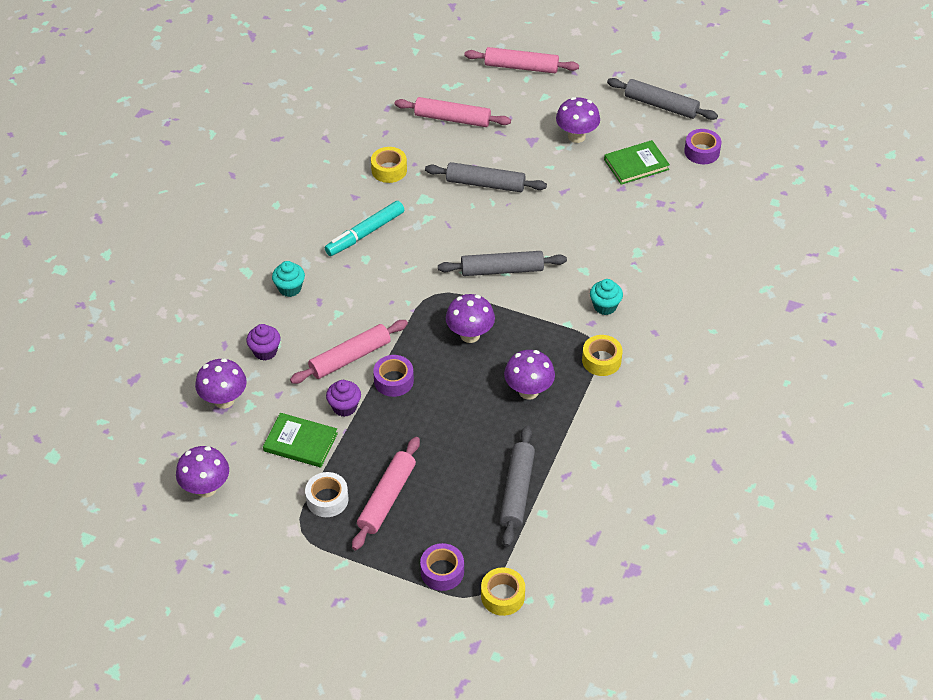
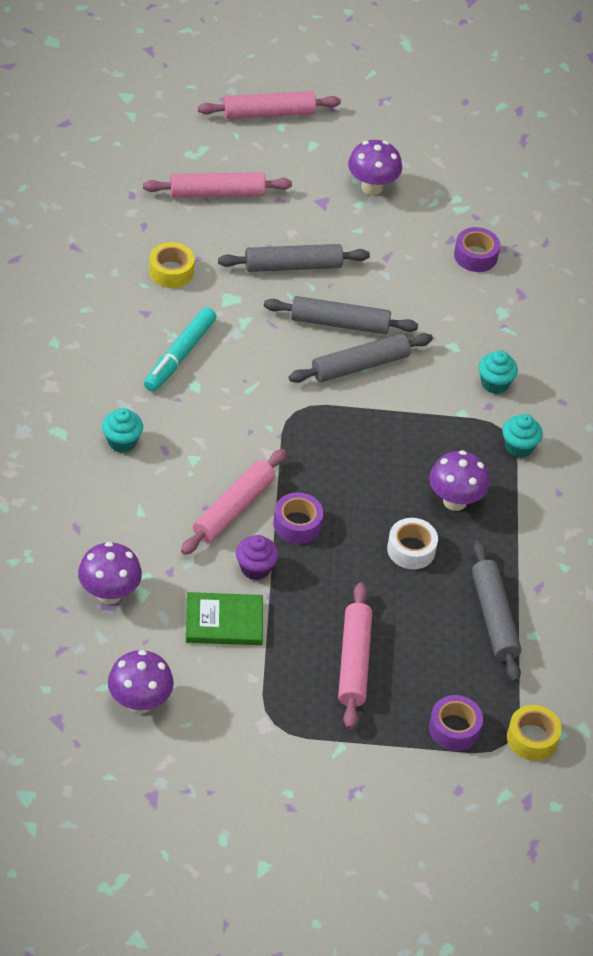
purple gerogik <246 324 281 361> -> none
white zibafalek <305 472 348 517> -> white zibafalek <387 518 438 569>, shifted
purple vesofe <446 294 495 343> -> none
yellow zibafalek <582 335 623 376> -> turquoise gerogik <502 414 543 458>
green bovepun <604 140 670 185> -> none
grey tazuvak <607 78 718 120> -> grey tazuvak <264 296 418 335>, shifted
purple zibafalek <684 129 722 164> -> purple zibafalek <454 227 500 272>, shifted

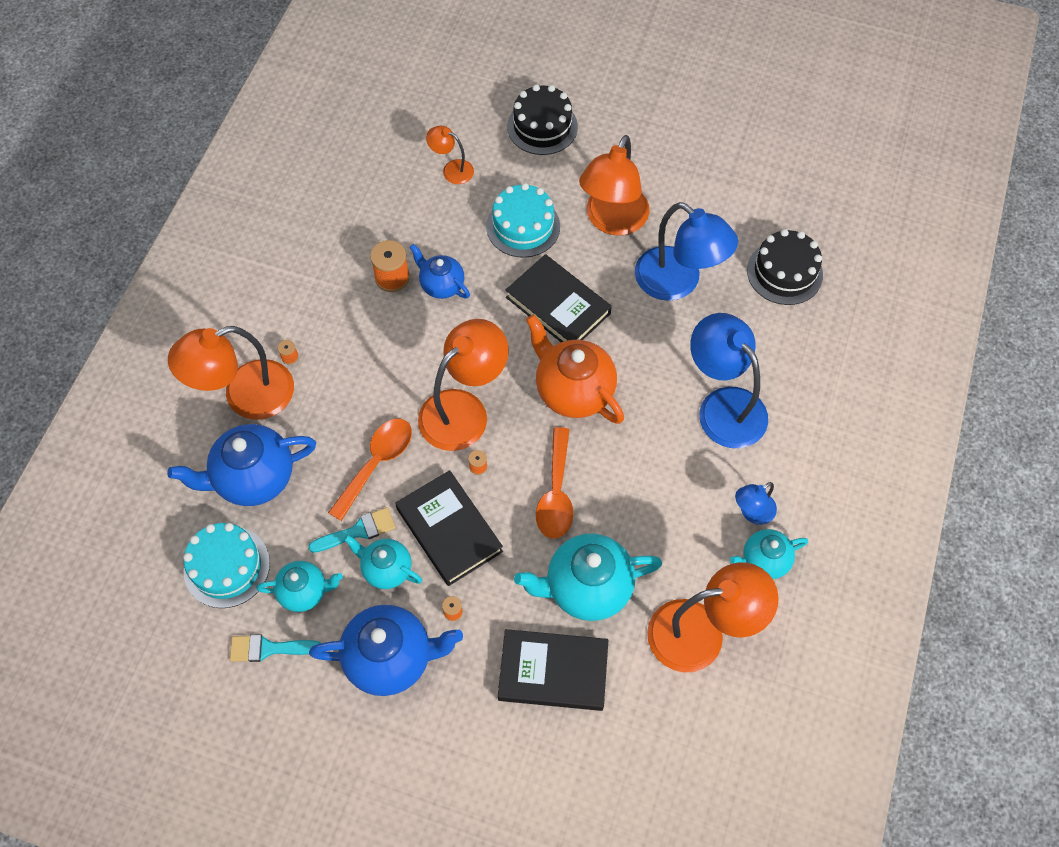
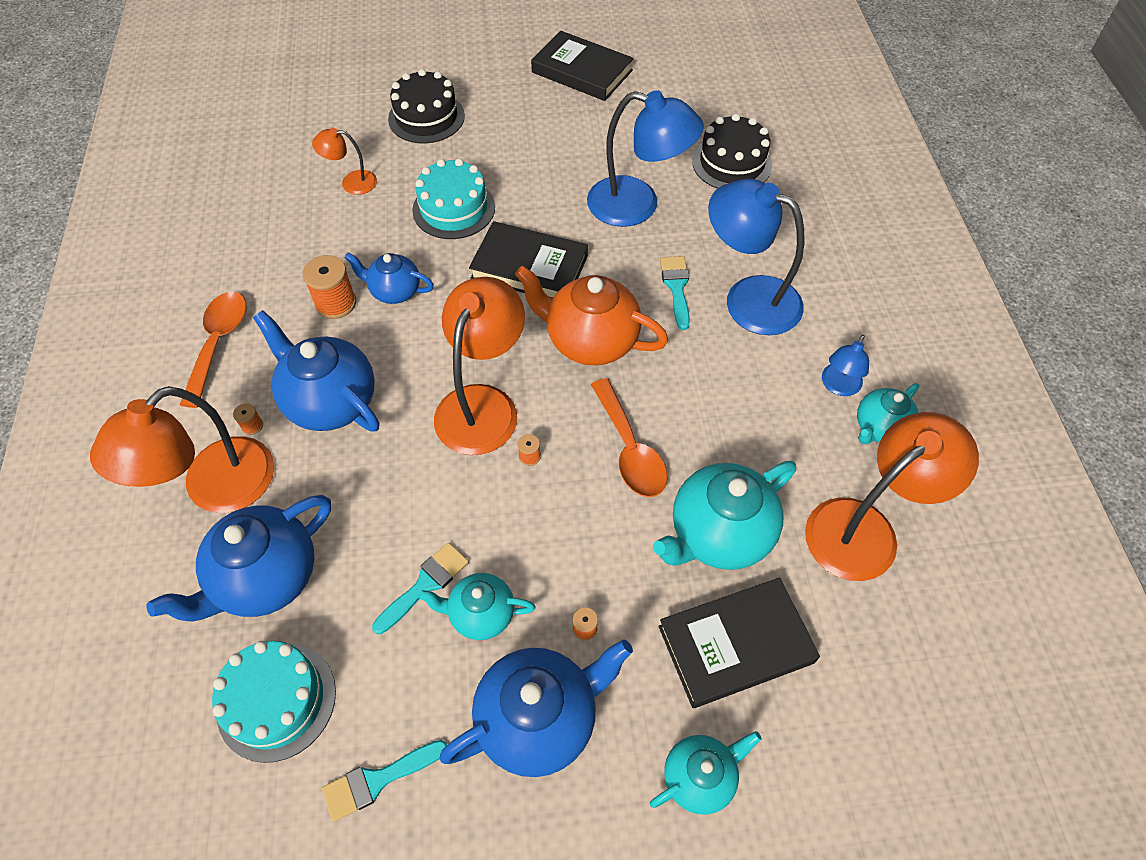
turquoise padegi <256 561 343 612> -> turquoise padegi <650 731 762 815>, shifted
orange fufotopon <328 419 412 521> -> orange fufotopon <180 292 246 408>, shifted
black bovepun <395 470 503 586> -> black bovepun <531 31 634 101>, shifted
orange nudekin <579 135 650 235> -> none
none -> blue padegi <253 310 379 432>
none -> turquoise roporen <660 256 690 330>

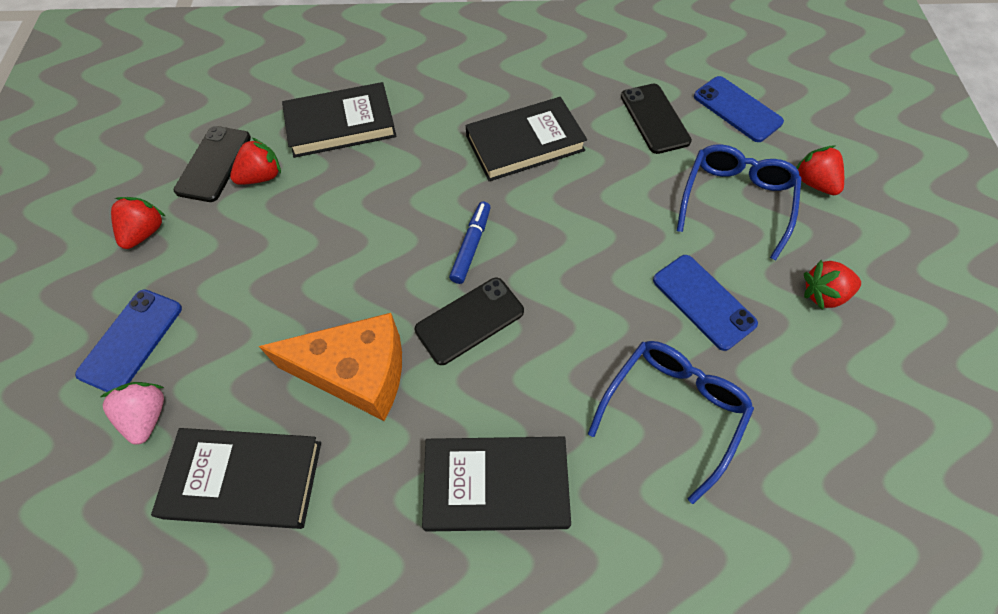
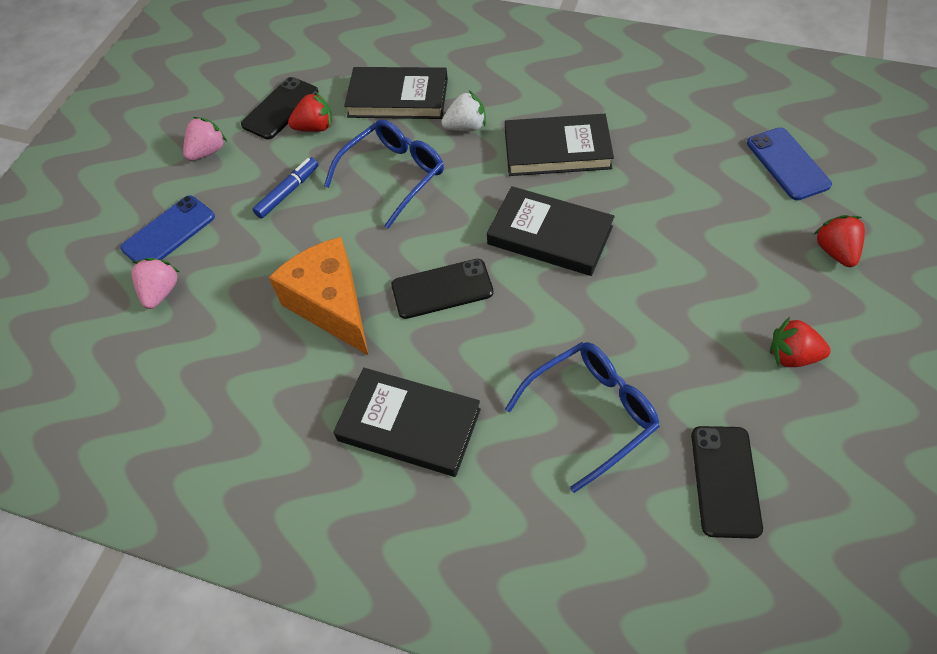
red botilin <111 197 166 249> -> pink botilin <183 117 227 161>
black bovepun <151 428 321 529> -> black bovepun <487 186 615 276>, shifted
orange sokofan <258 313 402 421> -> orange sokofan <269 237 369 356>, 150 degrees counterclockwise
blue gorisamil <449 202 491 284> -> blue gorisamil <252 157 319 219>, shifted
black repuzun <621 84 692 154> -> black repuzun <691 426 763 539>, shifted
blue repuzun <653 255 758 351> -> none
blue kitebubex <677 144 802 260> -> blue kitebubex <324 119 444 229>, shifted
none -> white botilin <441 91 486 131>

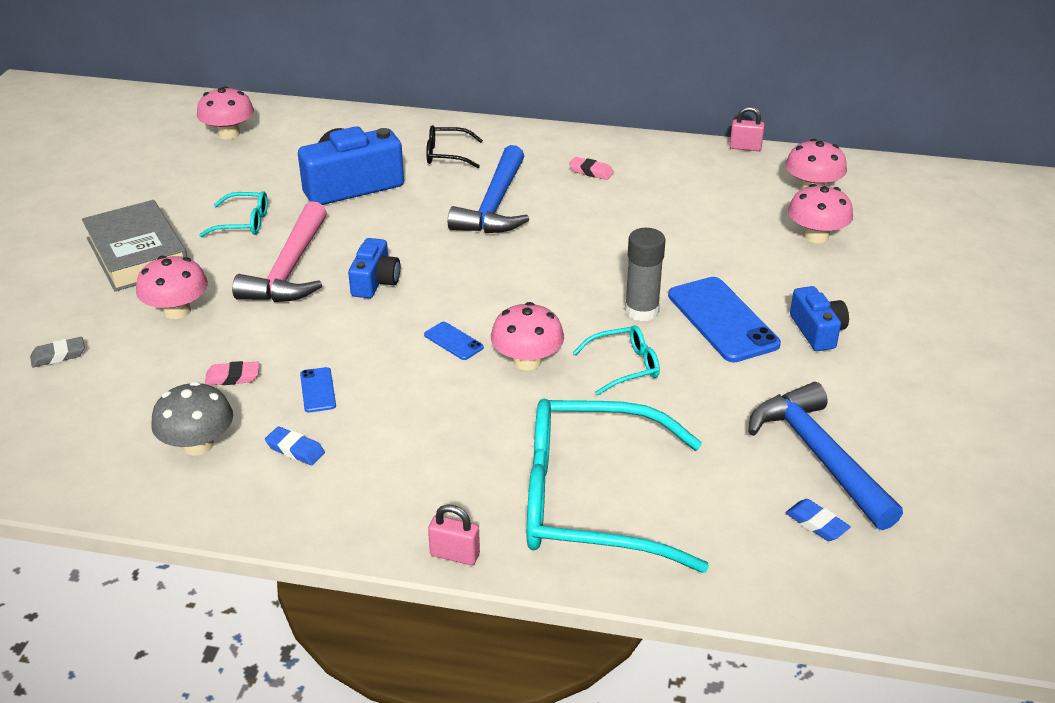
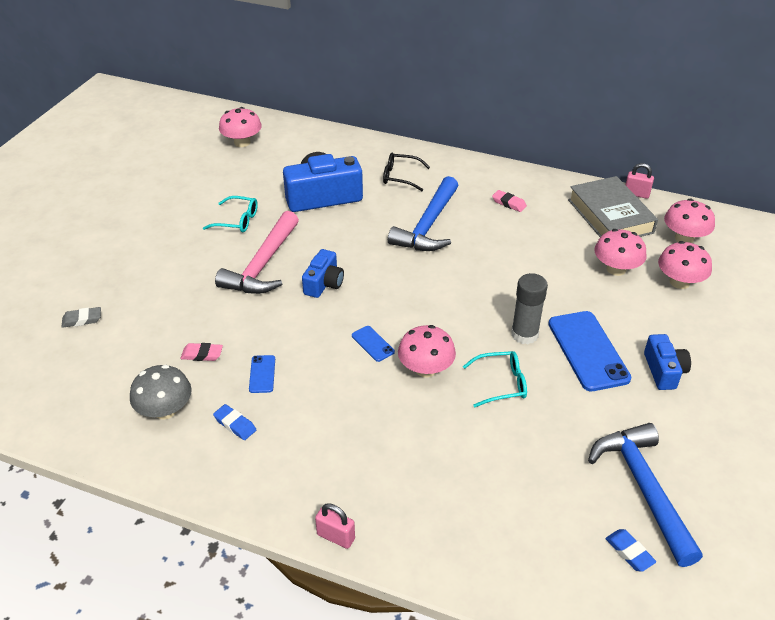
grey bovepun <82 200 187 291> -> grey bovepun <568 176 658 237>, shifted
pink vesofe <136 256 208 319> -> pink vesofe <594 229 646 276>, shifted
turquoise kitebubex <527 399 709 573> -> none

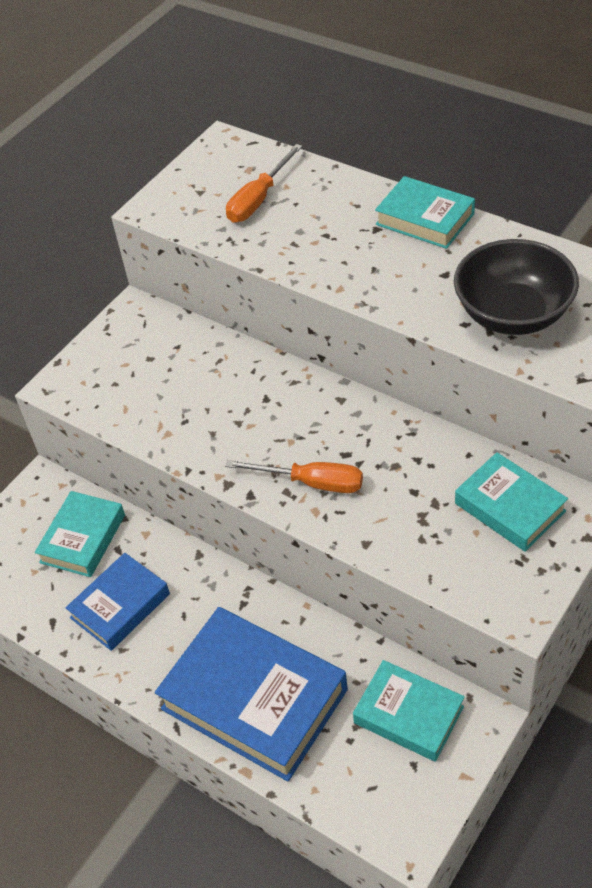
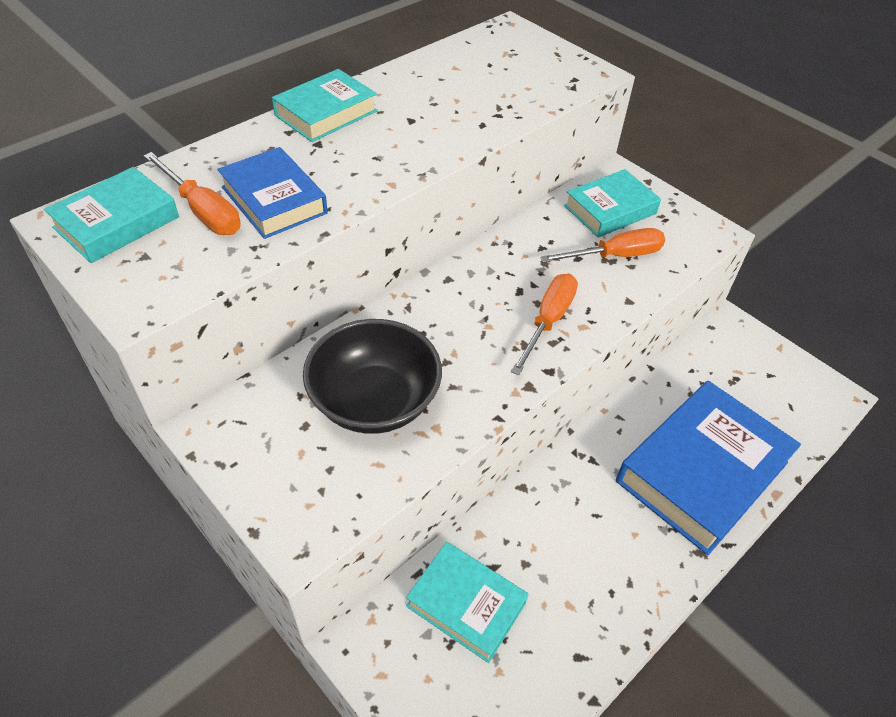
blue bovepun <65 553 170 651> -> blue bovepun <217 147 328 239>, shifted
turquoise bovepun <353 660 464 762> -> turquoise bovepun <44 167 179 263>, shifted
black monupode <454 239 579 335> -> black monupode <303 319 442 434>, shifted
none -> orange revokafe <540 228 665 263>

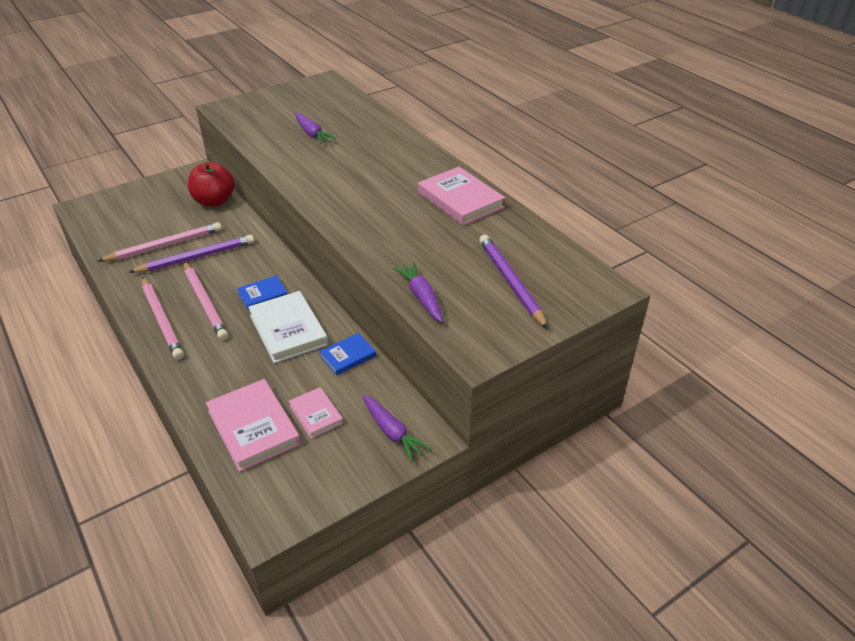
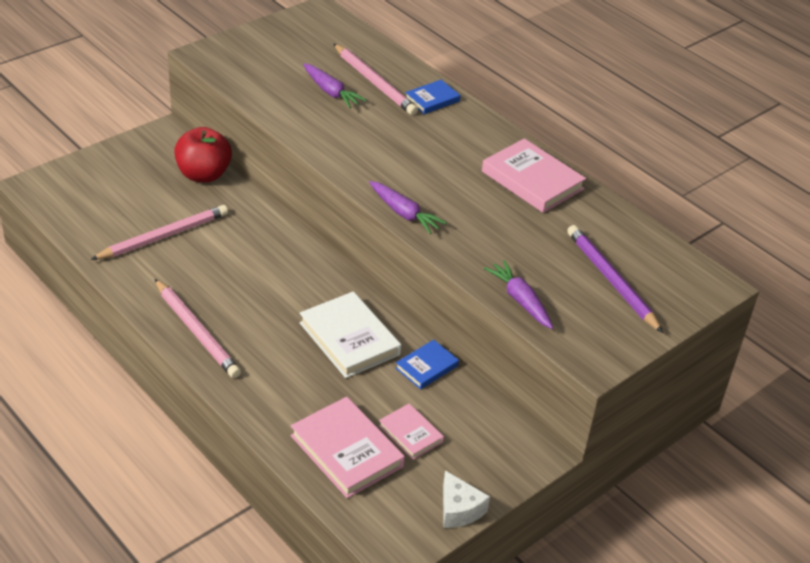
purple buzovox <128 235 254 273> -> none
pink buzovox <184 262 228 340> -> pink buzovox <333 43 418 115>, shifted
blue bovepun <237 275 288 310> -> blue bovepun <405 80 461 114>, shifted
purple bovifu <363 395 432 462> -> purple bovifu <369 181 447 234>, shifted
none -> white sokofan <443 470 490 528>

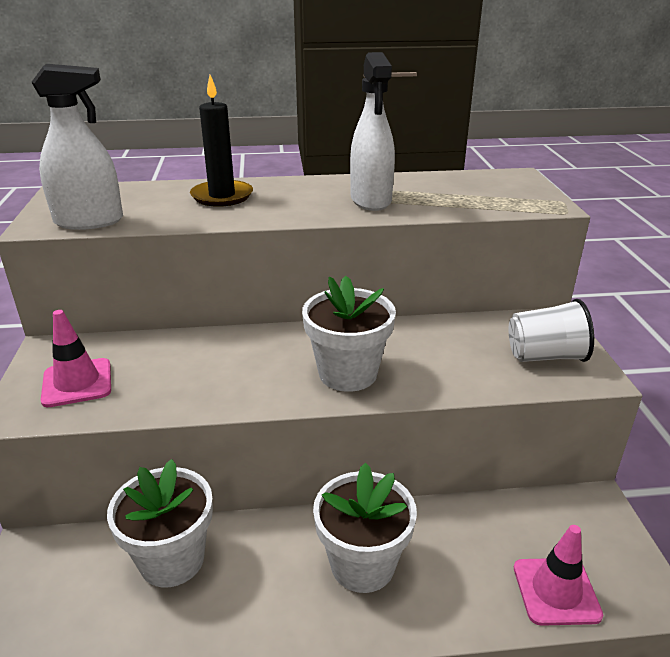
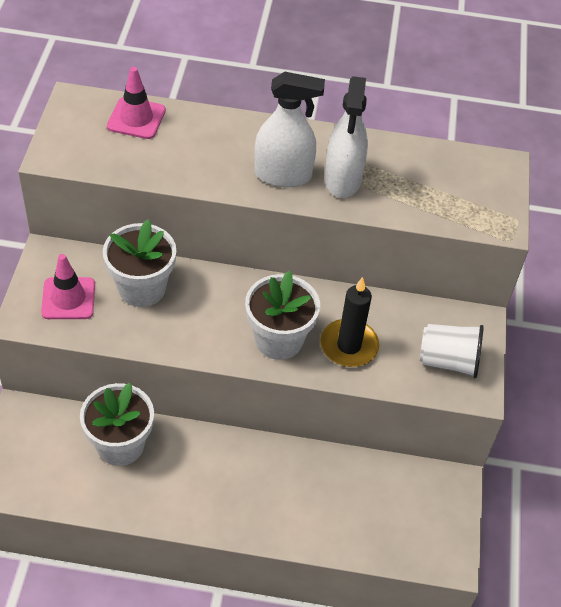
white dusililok <31 64 123 230> -> white dusililok <255 72 325 187>, shifted
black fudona <190 75 253 207> -> black fudona <320 277 379 367>, shifted
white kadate <313 463 417 593> -> white kadate <103 219 176 307>, shifted
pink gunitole <514 525 603 626> -> pink gunitole <107 67 166 139>, shifted

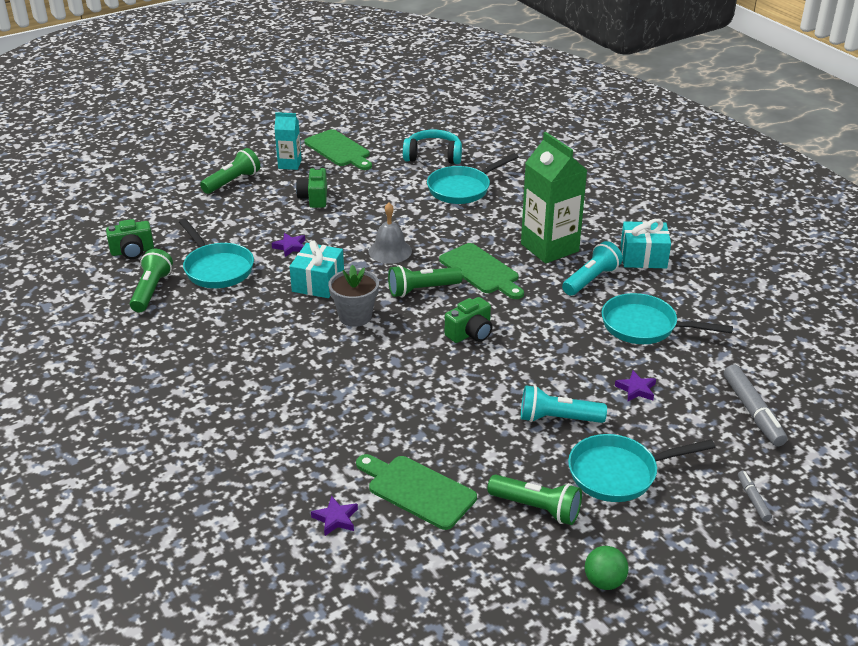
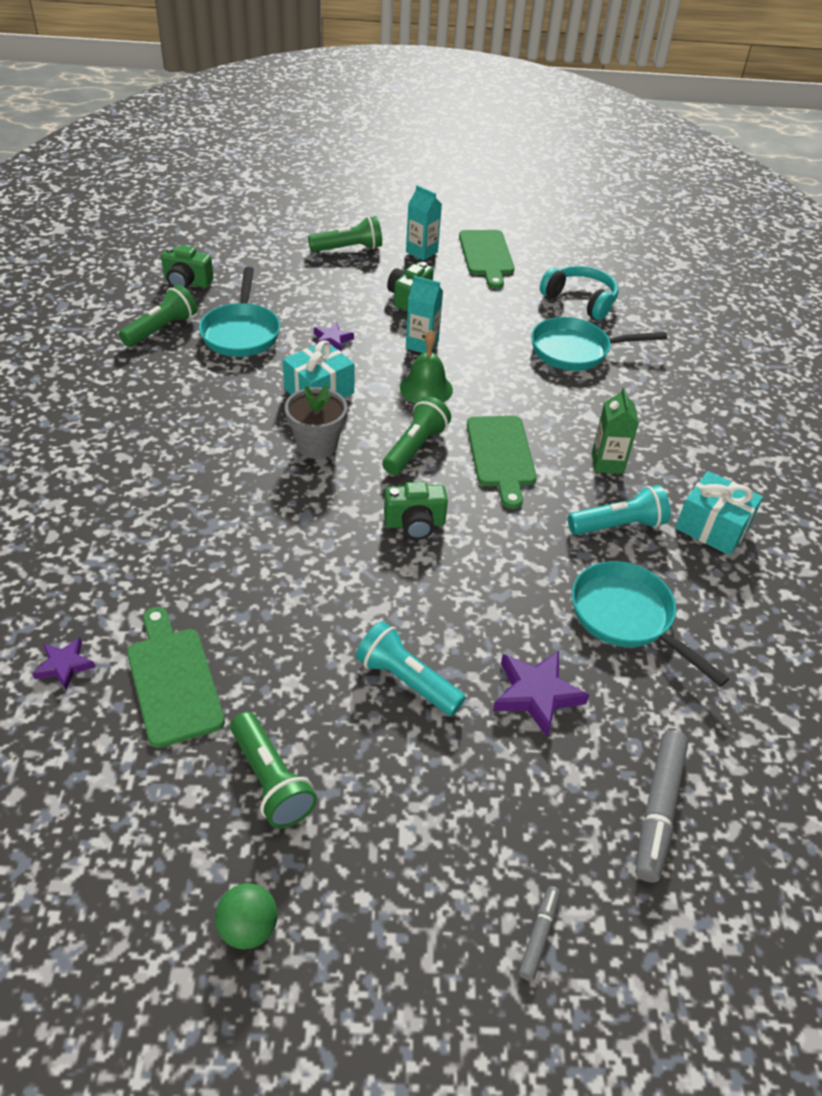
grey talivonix <369 203 412 264> -> green talivonix <400 330 453 404>
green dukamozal <388 265 463 297> -> green dukamozal <382 397 451 475>, 105 degrees clockwise
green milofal <521 132 587 263> -> green milofal <592 387 639 474>, x0.53
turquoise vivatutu <568 434 715 502> -> none
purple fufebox <615 371 656 401> -> purple fufebox <493 651 589 738>, x1.64
none -> turquoise milofal <406 276 443 353>

